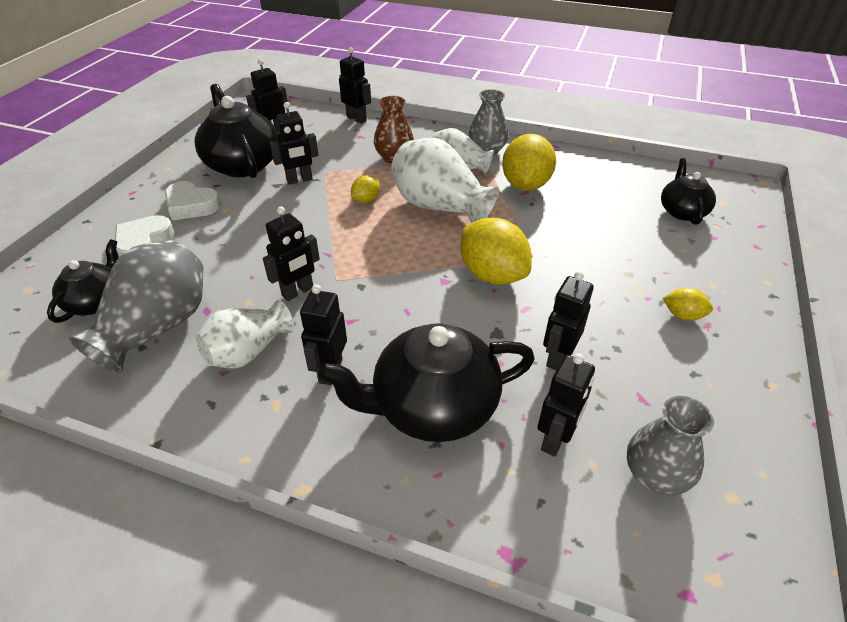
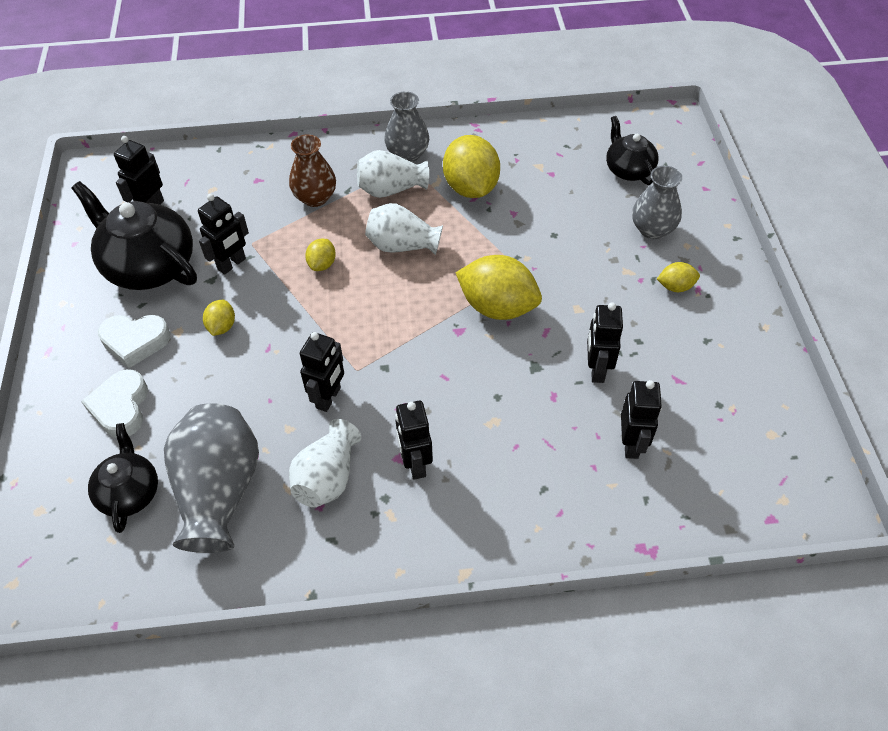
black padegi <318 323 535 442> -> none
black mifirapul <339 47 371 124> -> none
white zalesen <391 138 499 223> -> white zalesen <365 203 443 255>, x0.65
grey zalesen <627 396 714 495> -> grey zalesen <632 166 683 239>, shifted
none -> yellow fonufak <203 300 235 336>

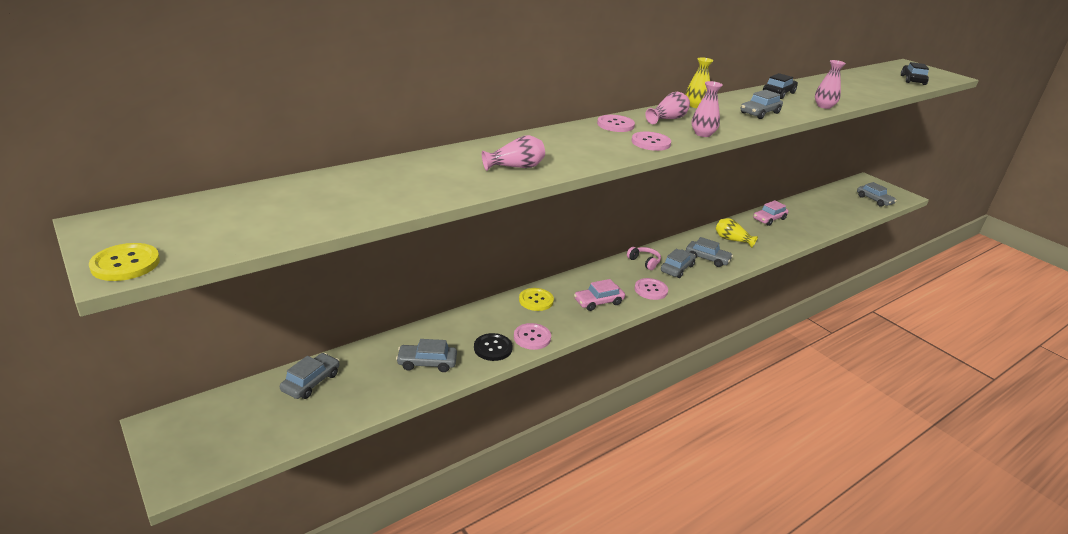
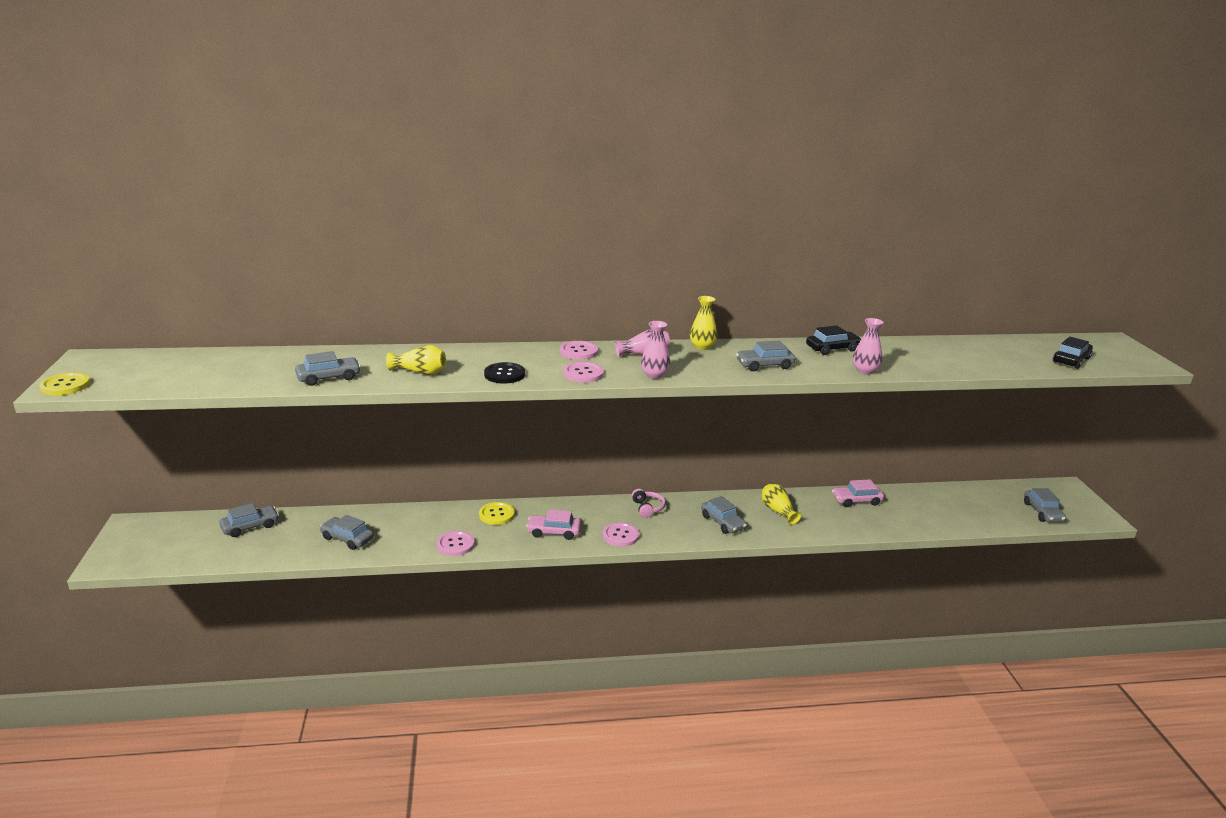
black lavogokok <474 333 513 361> -> black lavogokok <484 362 525 383>, shifted
pink zalesen <482 135 545 171> -> yellow zalesen <386 345 446 375>
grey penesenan <661 249 696 278> -> grey penesenan <295 351 361 386>, shifted

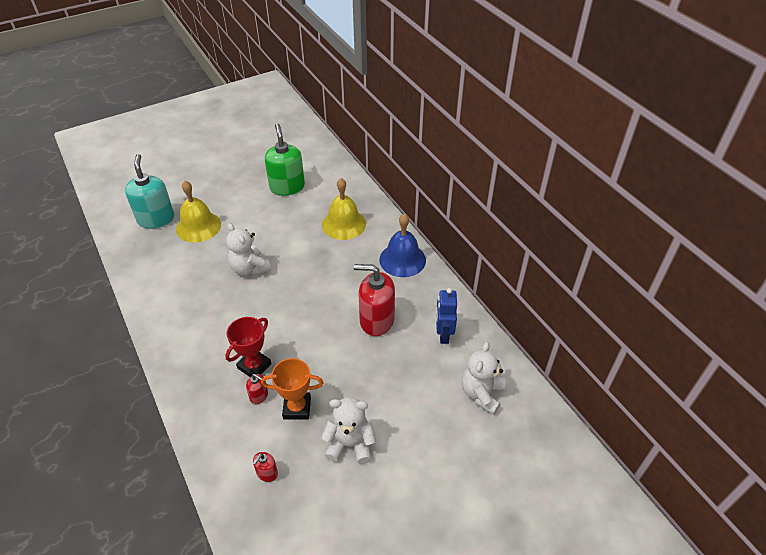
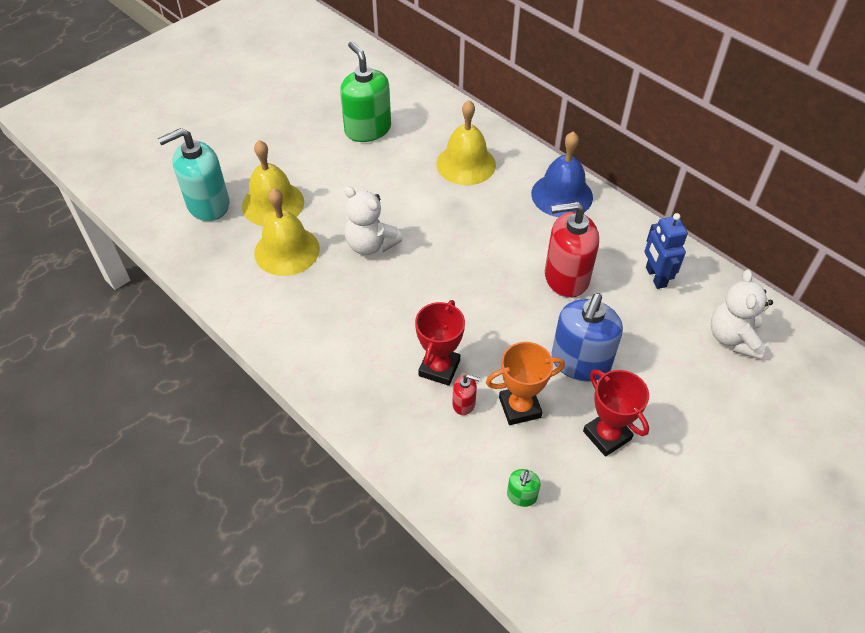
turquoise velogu <125 154 174 229> -> turquoise velogu <158 128 229 221>, 90 degrees counterclockwise
red velogu <253 452 278 482> -> green velogu <507 469 541 507>
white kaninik <322 397 376 464> -> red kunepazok <583 370 649 457>
none -> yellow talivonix <254 188 320 276>
none -> blue velogu <552 293 623 382>

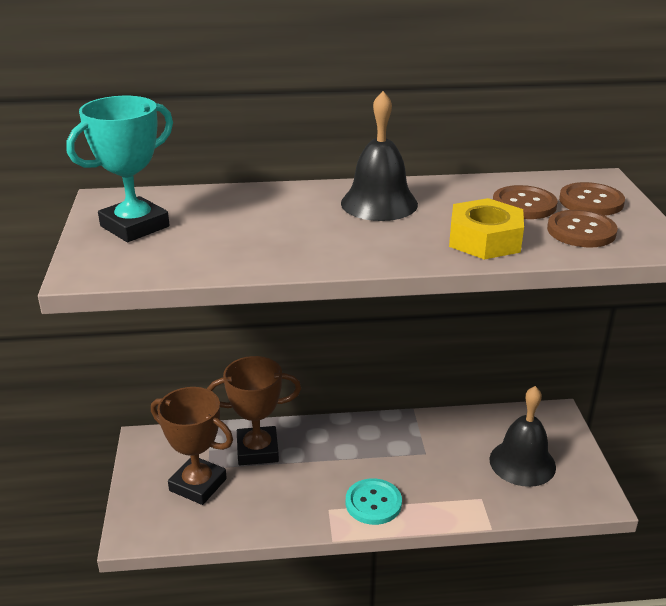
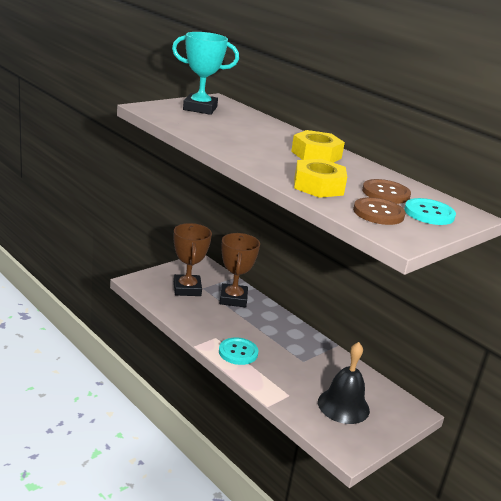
brown kunepazok <207 356 301 465> -> brown kunepazok <219 233 260 307>, 45 degrees clockwise
black talivonix <341 91 418 221> -> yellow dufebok <291 130 345 163>
brown lavogokok <559 182 625 216> -> turquoise lavogokok <404 198 456 225>

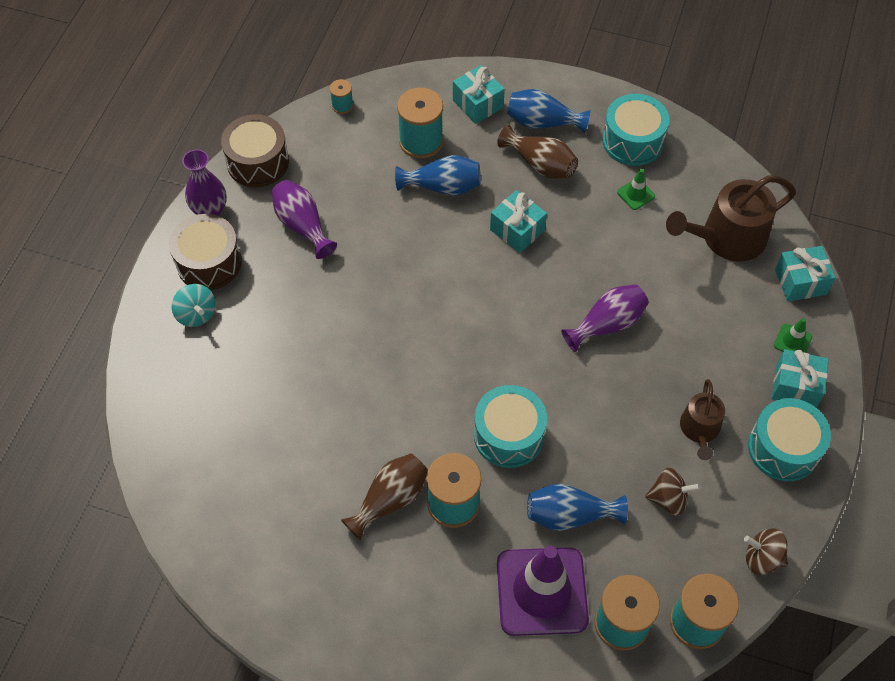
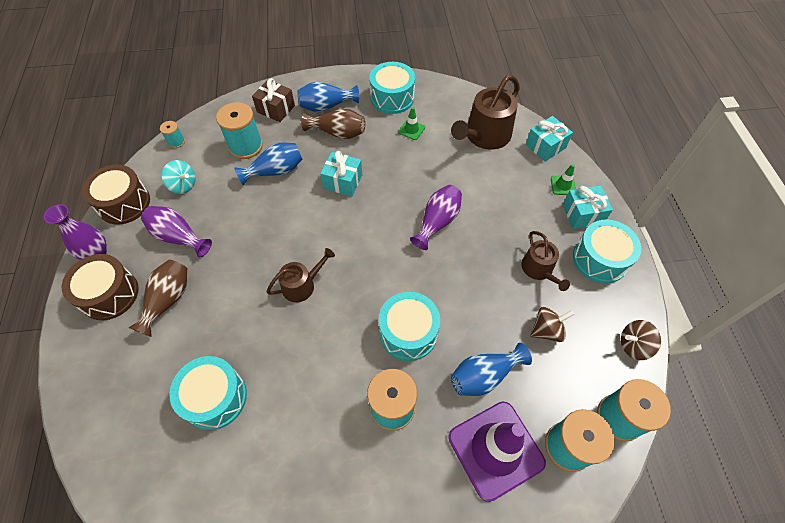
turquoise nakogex <172 284 216 327> -> turquoise nakogex <162 160 196 194>, shifted
brown zalesen <341 453 428 540> -> brown zalesen <128 259 187 337>, shifted
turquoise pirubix <453 65 505 124> -> brown pirubix <252 78 295 122>
none -> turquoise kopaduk <170 356 247 430>
none -> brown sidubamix <267 248 335 302>

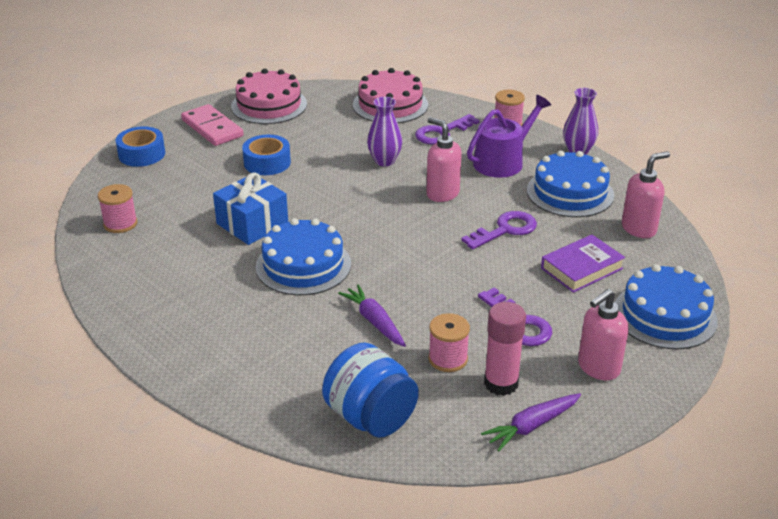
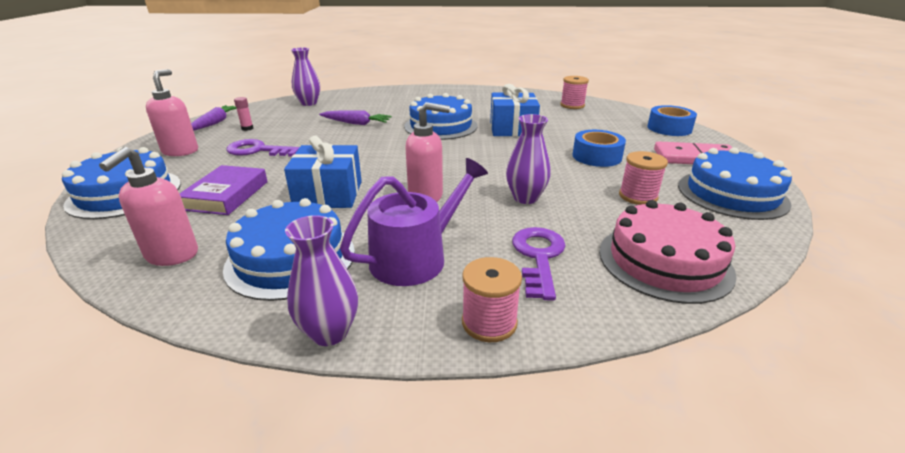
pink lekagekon <231 69 307 124> -> blue lekagekon <678 147 792 220>
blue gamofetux <322 343 419 438> -> purple zalesen <291 48 320 106>
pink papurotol <428 313 470 372> -> pink papurotol <619 151 668 205>, shifted
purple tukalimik <461 211 537 250> -> blue pirubix <284 136 362 208>
purple sidubamix <467 95 551 178> -> purple sidubamix <340 158 488 286>, 135 degrees counterclockwise
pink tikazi <484 302 526 396> -> pink tikazi <234 97 254 131>, x0.49

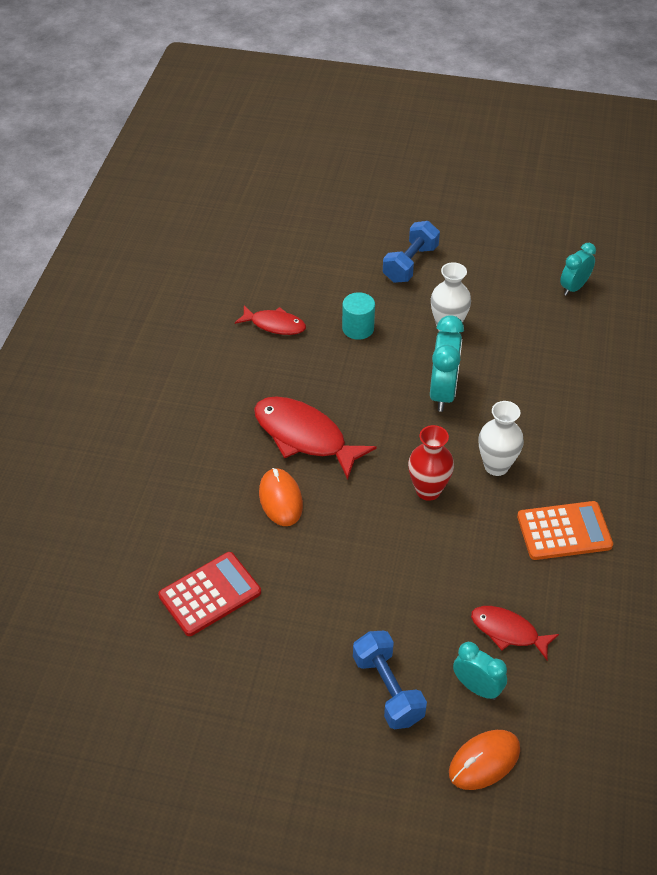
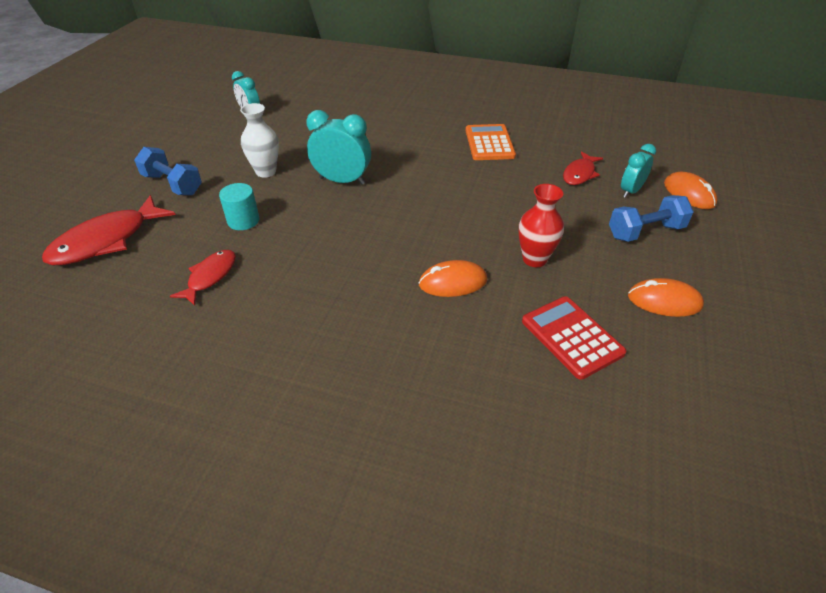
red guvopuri <254 396 377 480> -> red guvopuri <42 195 176 265>, shifted
red zalesen <408 425 454 501> -> red zalesen <519 184 564 267>, shifted
white zalesen <478 401 524 476> -> none
none -> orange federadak <628 278 704 317>

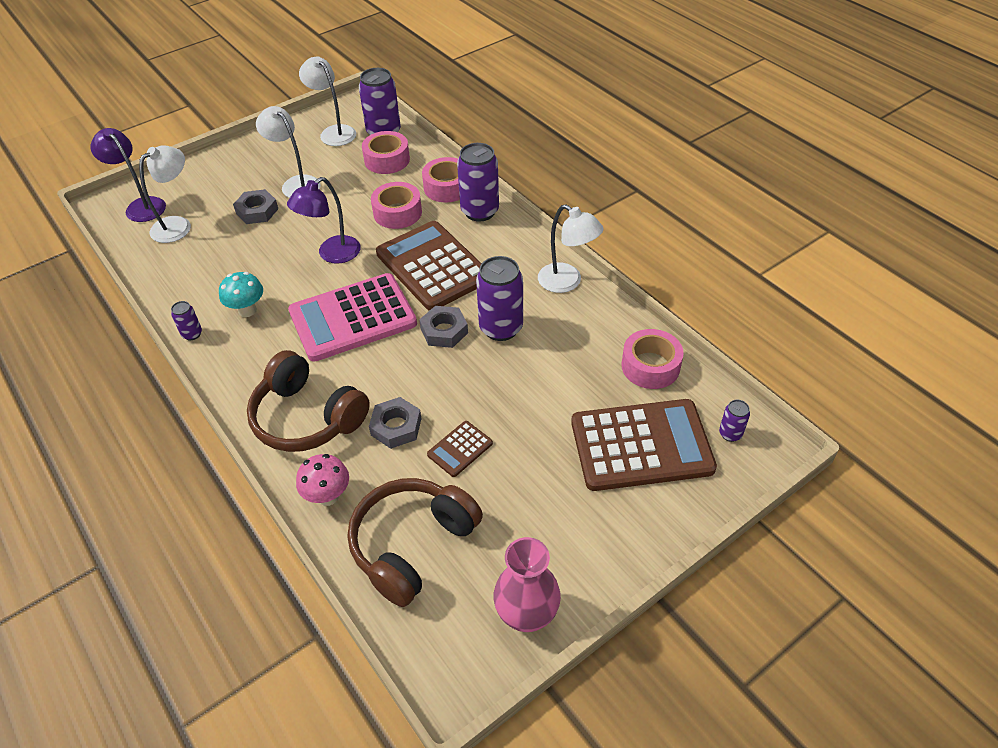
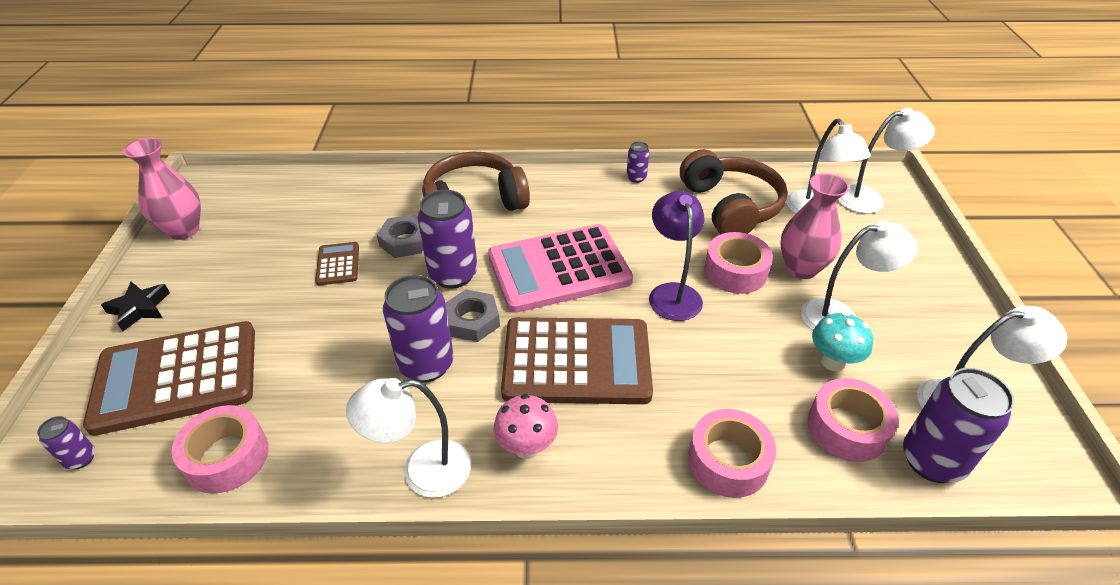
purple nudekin <90 128 166 222> -> white nudekin <838 108 935 214>
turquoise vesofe <219 272 263 317> -> turquoise vesofe <812 312 873 371>, shifted
grey dufebok <233 189 278 224> -> pink zalesen <781 173 850 279>
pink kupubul <288 273 417 362> -> pink kupubul <488 224 633 313>, 120 degrees counterclockwise
pink vesofe <296 454 349 506> -> pink vesofe <494 394 558 459>, shifted
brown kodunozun <348 478 483 607> -> brown kodunozun <680 149 787 234>, shifted
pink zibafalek <371 182 422 229> -> pink zibafalek <704 232 773 294>, shifted
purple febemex <457 143 499 221> -> purple febemex <418 190 478 289>, shifted
brown kupubul <571 399 717 491> -> brown kupubul <83 321 255 436>, 45 degrees clockwise
none -> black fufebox <101 282 170 332>

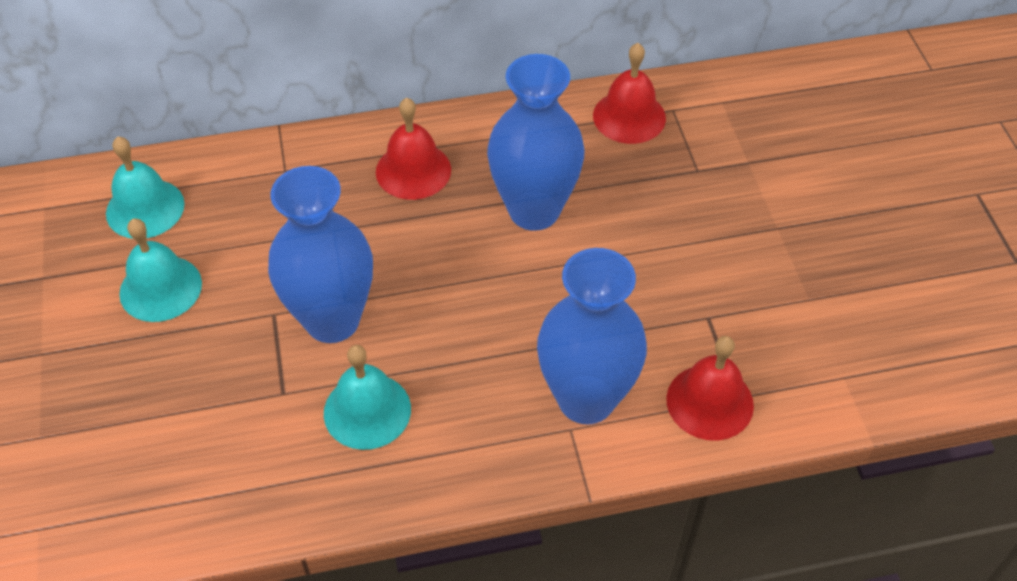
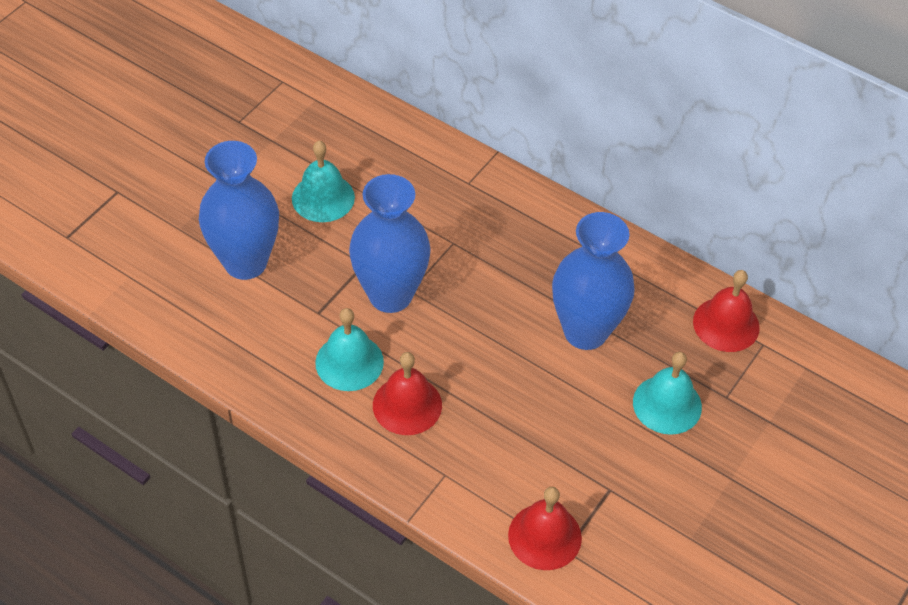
turquoise talivonix <106 137 185 239> -> turquoise talivonix <633 352 702 435>, shifted
red talivonix <376 98 451 200> -> red talivonix <373 352 442 435>, shifted
blue zalesen <537 248 647 424> -> blue zalesen <199 141 279 280>, shifted

